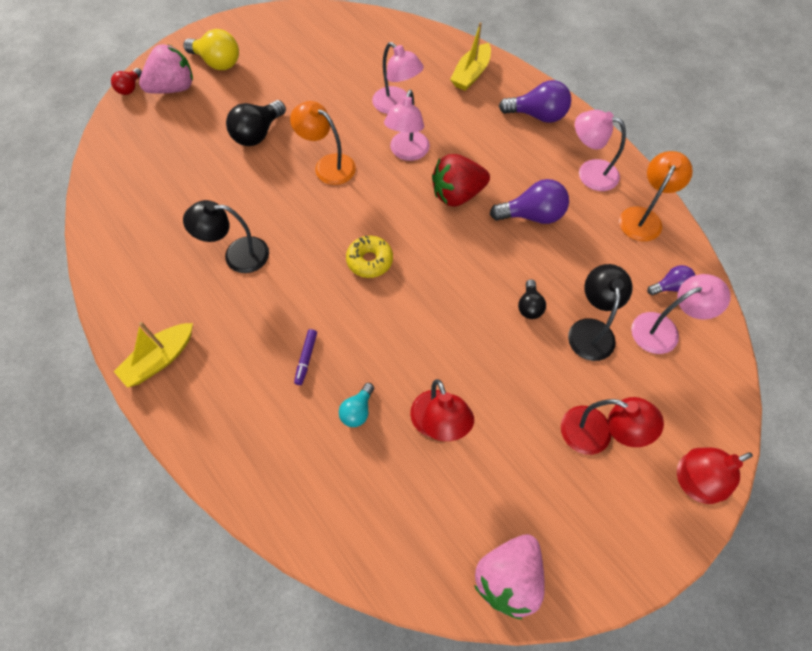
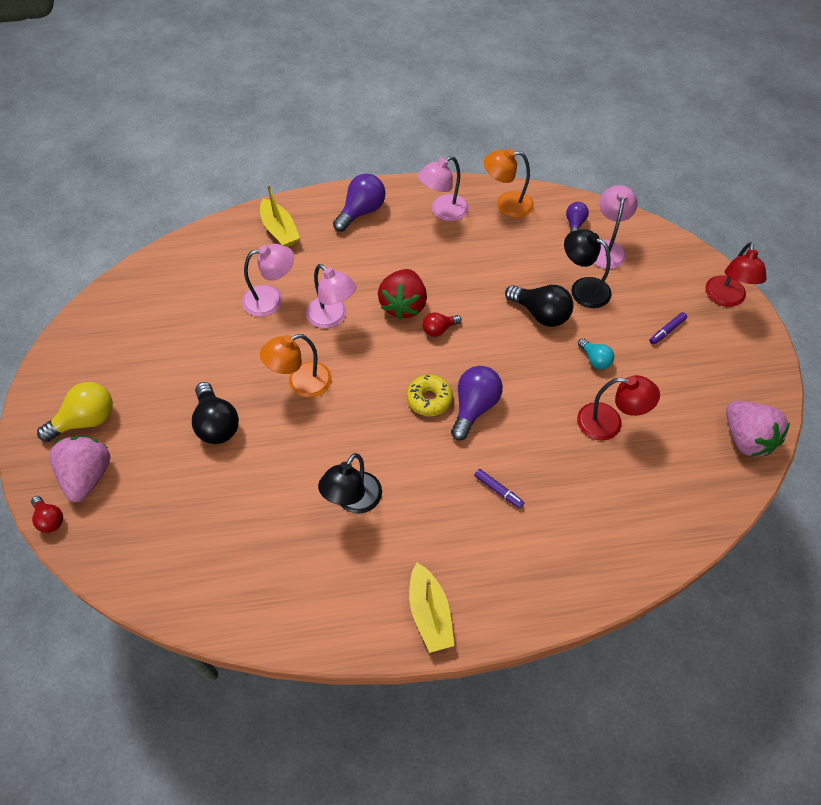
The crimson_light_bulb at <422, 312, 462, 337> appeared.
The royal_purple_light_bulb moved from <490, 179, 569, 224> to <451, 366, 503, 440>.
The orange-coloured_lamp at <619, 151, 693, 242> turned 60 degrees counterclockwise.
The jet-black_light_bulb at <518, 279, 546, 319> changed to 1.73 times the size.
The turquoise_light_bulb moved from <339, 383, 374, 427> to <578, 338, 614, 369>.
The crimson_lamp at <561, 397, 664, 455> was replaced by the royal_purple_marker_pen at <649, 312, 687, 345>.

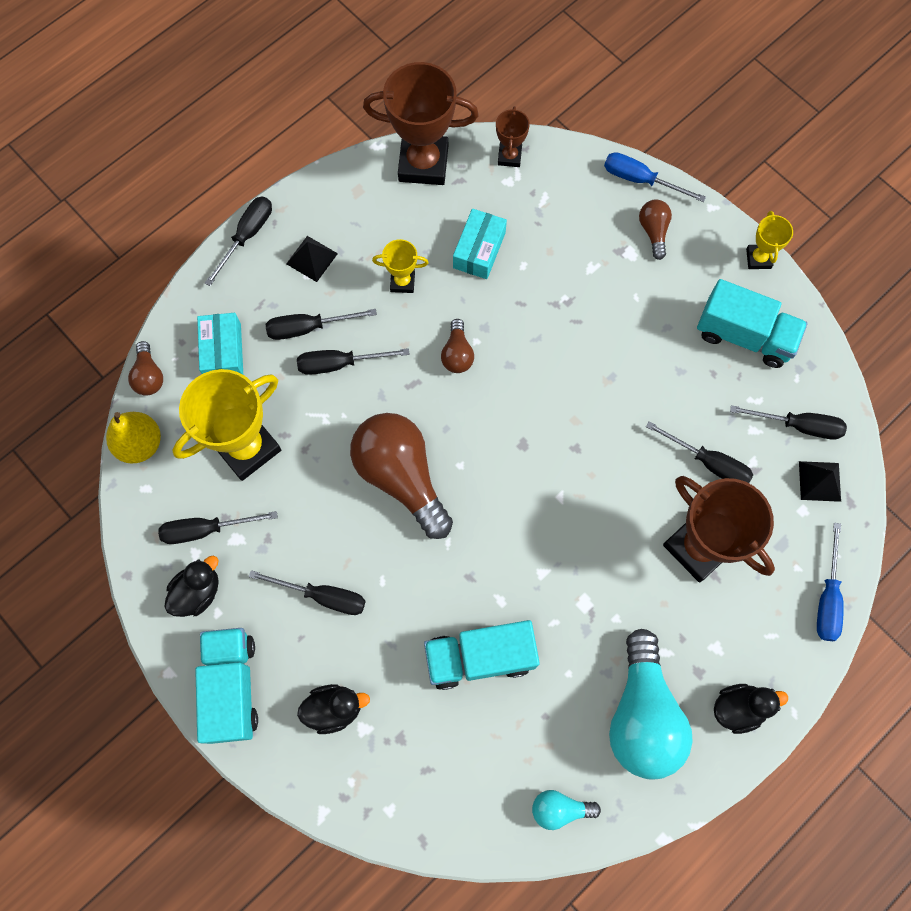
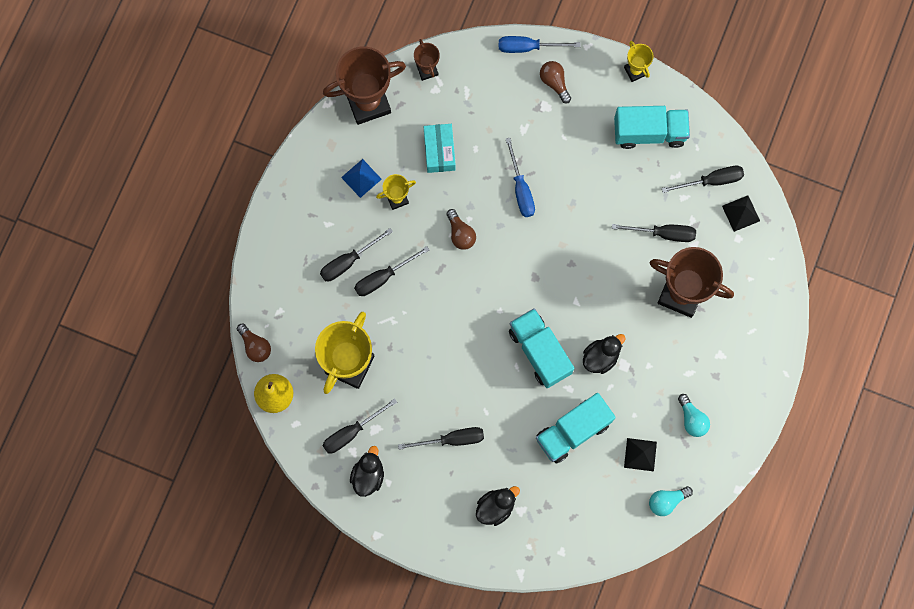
The blue_pyramid_shape at <341, 159, 382, 198> appeared.
The blue_hand_screwdriver moved from <817, 523, 844, 641> to <506, 138, 535, 217>.
The turquoise_toy_truck moved from <195, 628, 258, 744> to <509, 308, 574, 388>.
The jet-black_toy_duck moved from <714, 684, 788, 734> to <583, 334, 626, 374>.
The jet-black_pyramid_shape moved from <286, 236, 338, 282> to <624, 438, 657, 471>.
The turquoise_light_bulb at <609, 629, 693, 779> changed to 0.47 times the size.
The turquoise_box at <197, 313, 243, 375> disappeared.
The jet-black_hand_screwdriver at <205, 196, 272, 286> disappeared.
The brown_light_bulb at <350, 413, 453, 539> disappeared.

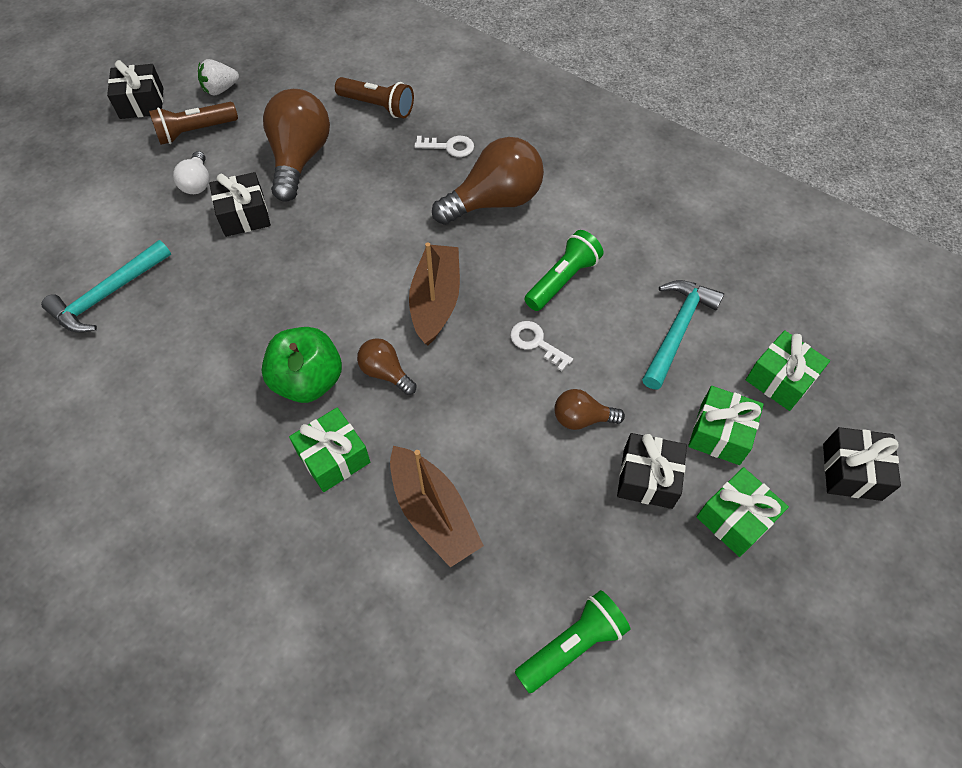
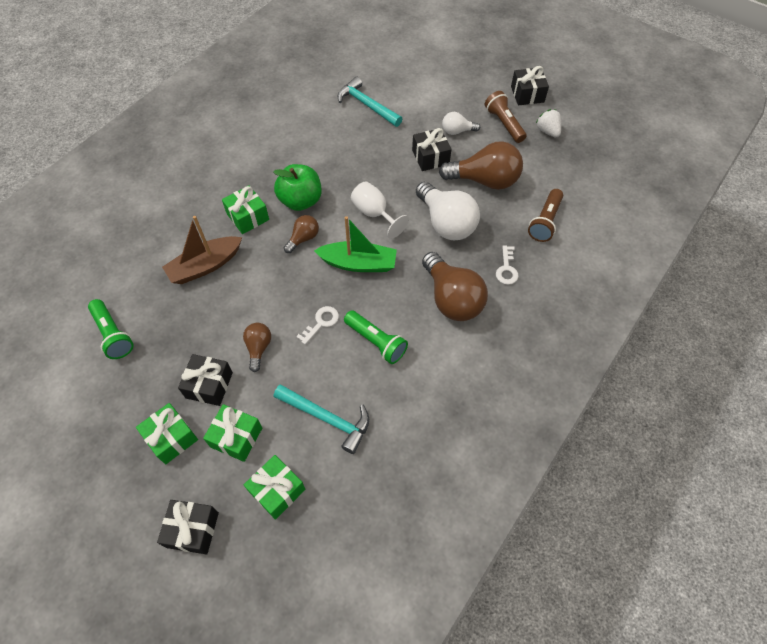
The brown_toy_boat at <409, 242, 460, 345> became the emerald_toy_boat at <314, 216, 397, 272>.
The snow-white_goblet at <351, 181, 409, 238> appeared.
The snow-white_light_bulb at <416, 182, 480, 240> appeared.

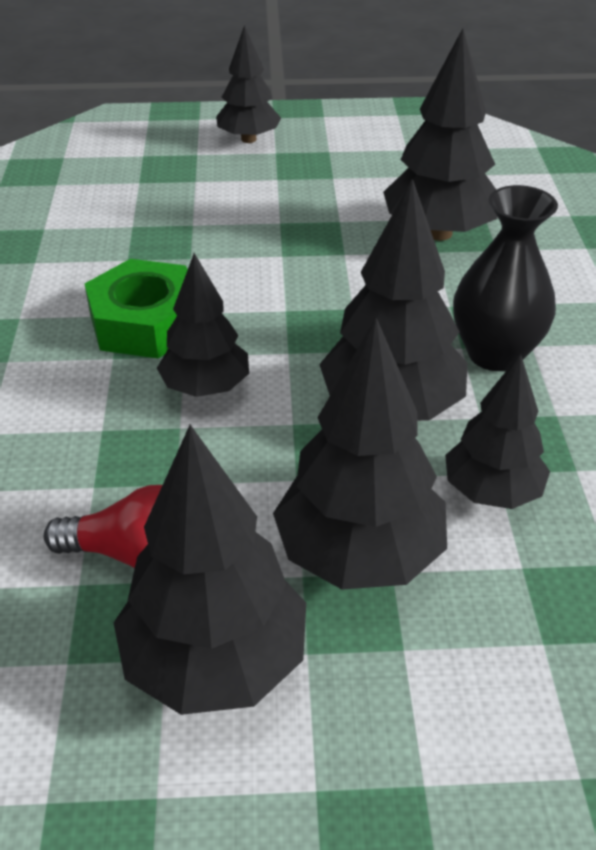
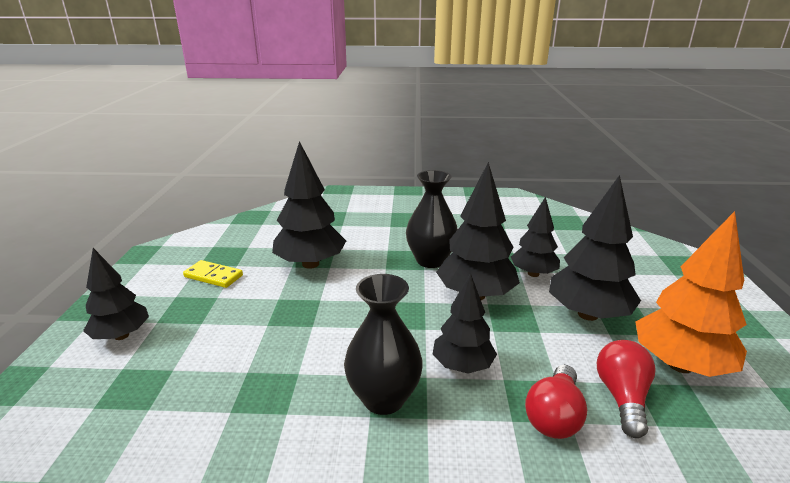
The golden_domino_tile at <183, 260, 243, 288> appeared.
The emerald_nut at <85, 259, 188, 358> was replaced by the jet-black_vase at <344, 274, 423, 415>.
The crimson_light_bulb at <525, 365, 587, 439> appeared.
The jet-black_fir_tree at <114, 425, 306, 715> became the orange-coloured_fir_tree at <636, 211, 747, 377>.

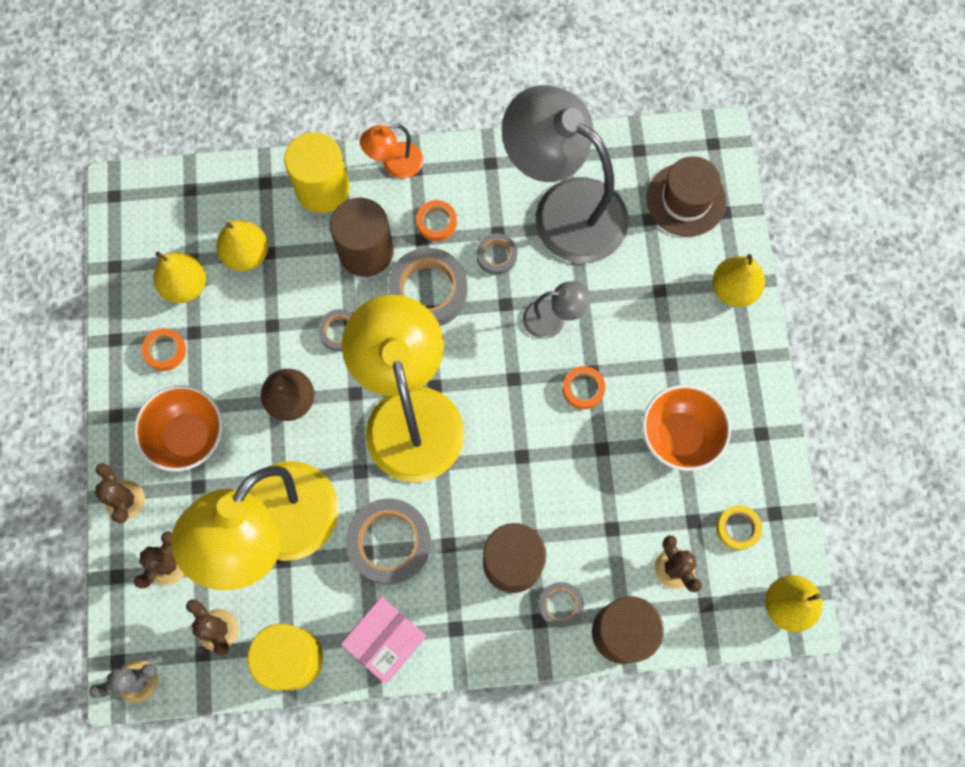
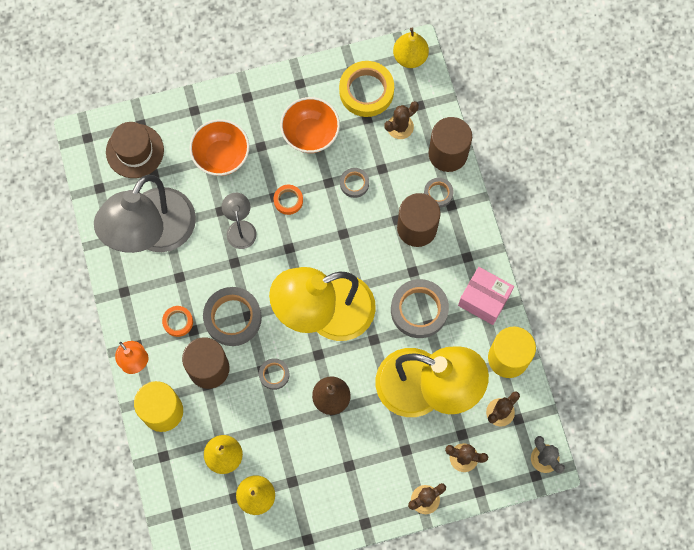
The orange-coloured_serving_bowl moved from <134, 385, 223, 472> to <189, 119, 249, 176>.
The golden_sticky_tape at <716, 505, 762, 550> changed to 1.91 times the size.
The ash-grey_sticky_tape moved from <477, 233, 517, 275> to <340, 168, 369, 198>.
The orange-coloured_sticky_tape at <142, 328, 186, 371> disappeared.
The golden_pear at <713, 254, 765, 307> disappeared.

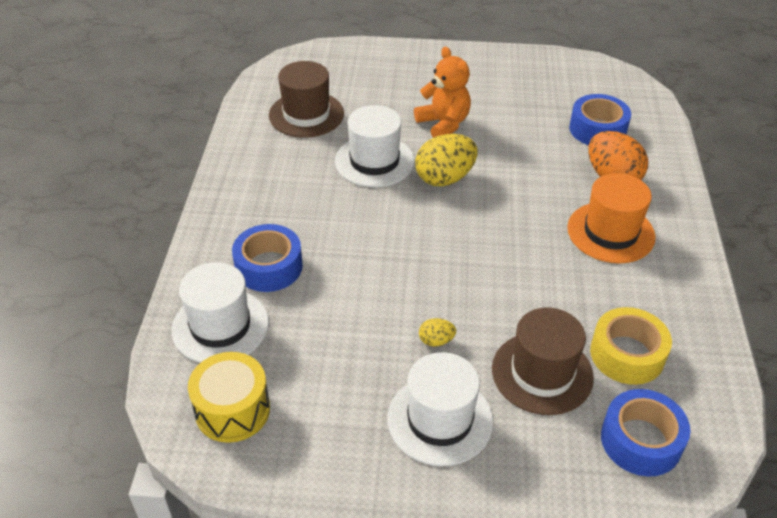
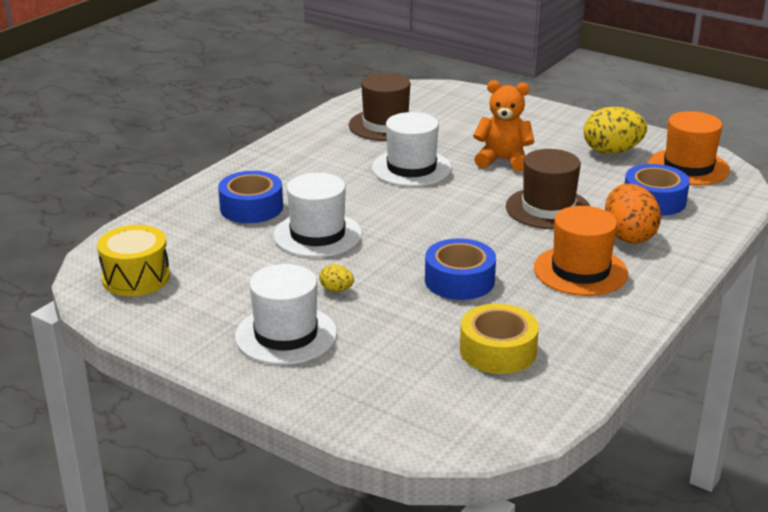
The snow-white_top_hat moved from <171, 262, 269, 363> to <273, 173, 362, 257>.
The blue_sticky_tape moved from <601, 389, 691, 477> to <425, 238, 496, 300>.
The orange-coloured_teddy at <414, 47, 471, 138> turned 75 degrees counterclockwise.
The brown_top_hat moved from <492, 307, 594, 415> to <506, 149, 590, 229>.
The golden_egg_shape moved from <415, 134, 478, 186> to <584, 107, 647, 154>.
The orange-coloured_top_hat at <648, 111, 730, 185> appeared.

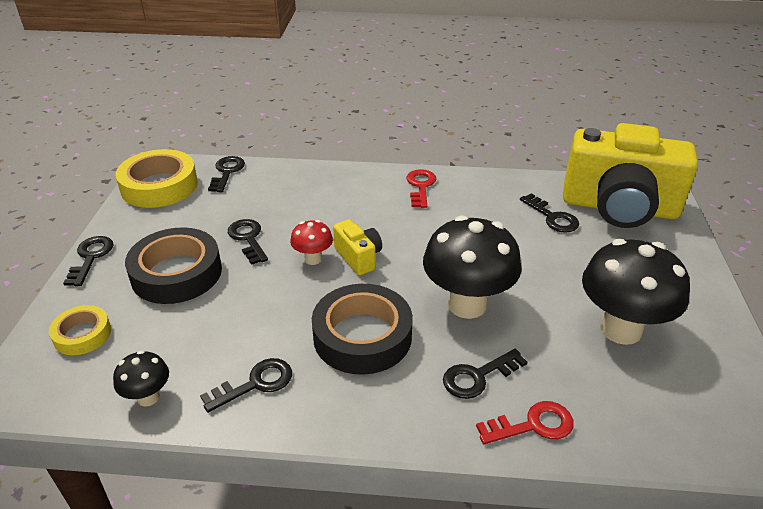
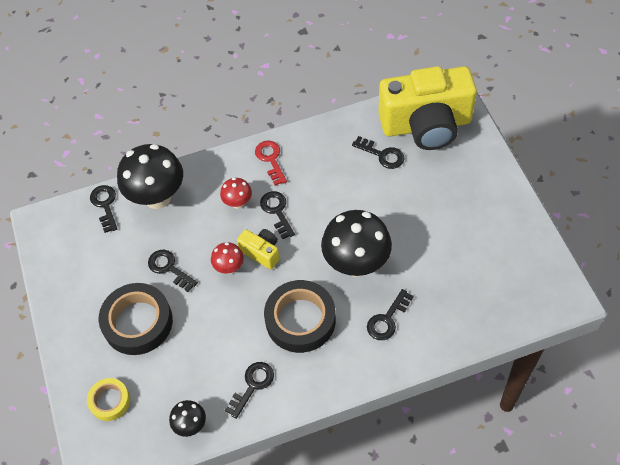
The jet-black_fungus moved from <582, 239, 690, 345> to <117, 144, 183, 209>.
The crimson_fungus at <220, 178, 252, 209> appeared.
The jet-black_door_key moved from <63, 236, 113, 286> to <260, 191, 295, 239>.
The golden_sticky_tape at <115, 149, 198, 208> disappeared.
The crimson_door_key at <476, 401, 574, 444> disappeared.

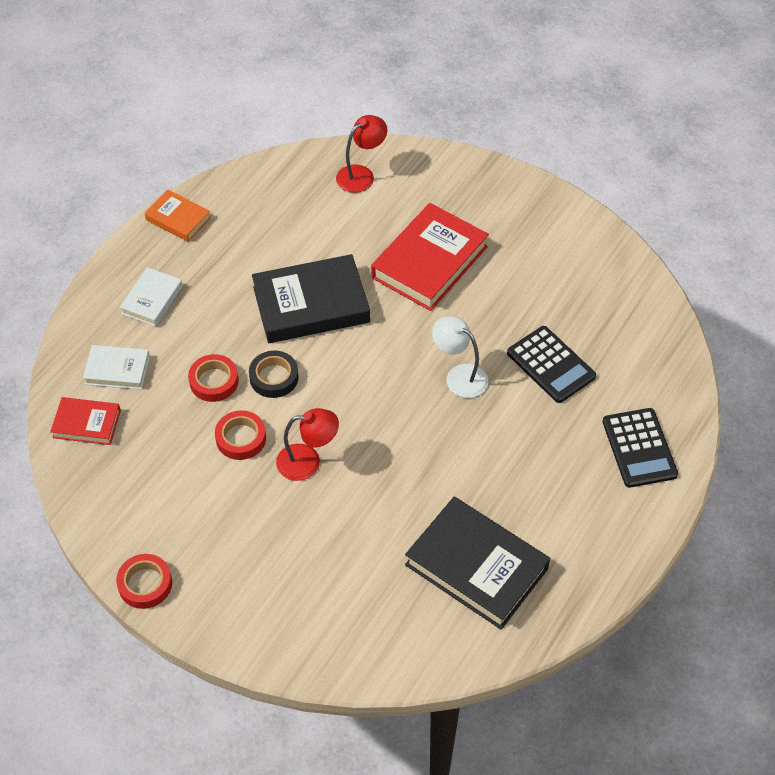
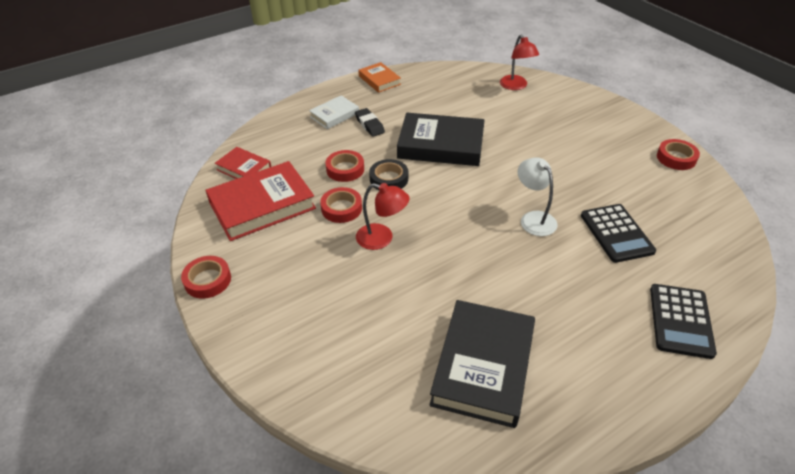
The crimson_hardcover moved from <371, 203, 489, 311> to <206, 161, 316, 241>.
The jet-black_pencil_eraser at <355, 108, 385, 137> appeared.
The jet-black_hardcover at <405, 497, 550, 629> turned 45 degrees clockwise.
The crimson_lamp at <336, 115, 387, 193> turned 90 degrees clockwise.
The crimson_sticky_tape at <657, 139, 700, 170> appeared.
The snow-white_hardcover at <83, 345, 150, 390> disappeared.

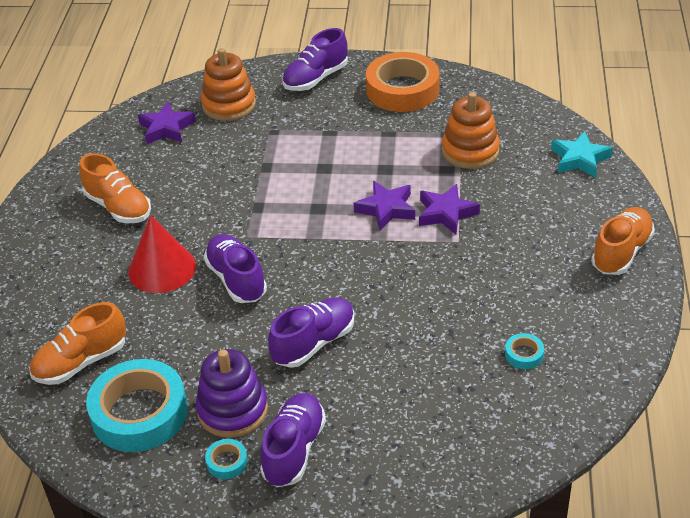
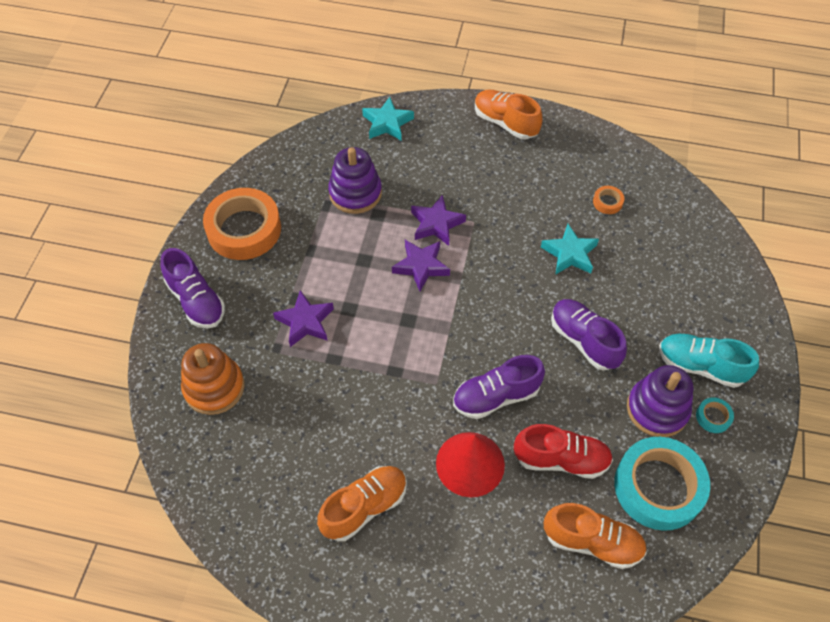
The royal_purple_star_shape moved from <138, 102, 196, 144> to <273, 290, 334, 347>.
The orange-coloured_ring_stacker at <442, 92, 500, 169> became the royal_purple_ring_stacker at <328, 147, 382, 214>.
The crimson_shoe at <514, 424, 613, 479> appeared.
The turquoise_star_shape at <541, 224, 599, 275> appeared.
The orange-coloured_shoe at <30, 302, 126, 385> turned 45 degrees counterclockwise.
The turquoise_sticky_tape at <505, 333, 544, 369> became the orange-coloured_sticky_tape at <593, 186, 624, 214>.
The royal_purple_shoe at <260, 393, 326, 487> became the turquoise_shoe at <659, 334, 759, 388>.

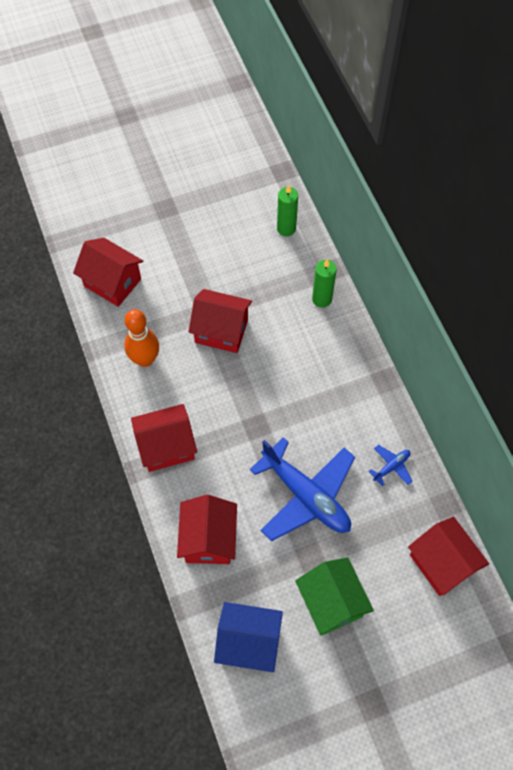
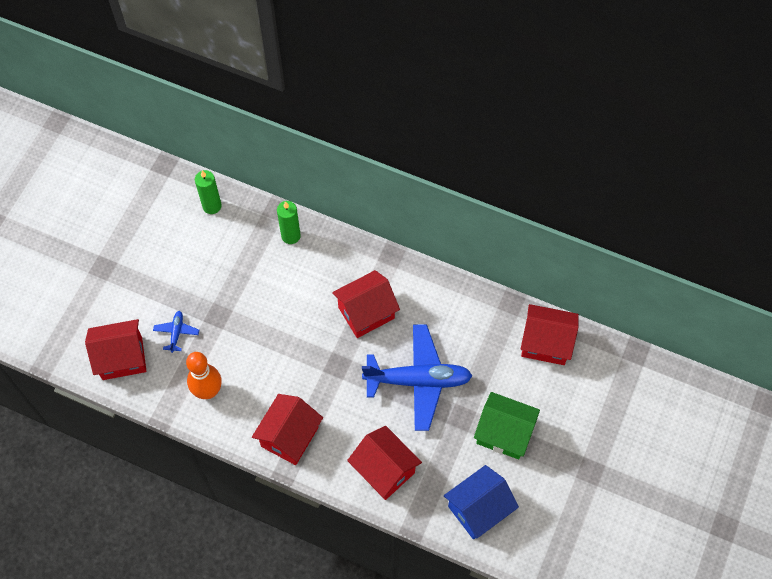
The blue_aeroplane moved from <369, 445, 412, 486> to <153, 311, 199, 353>.
The crimson_house moved from <188, 289, 252, 353> to <332, 270, 400, 338>.

